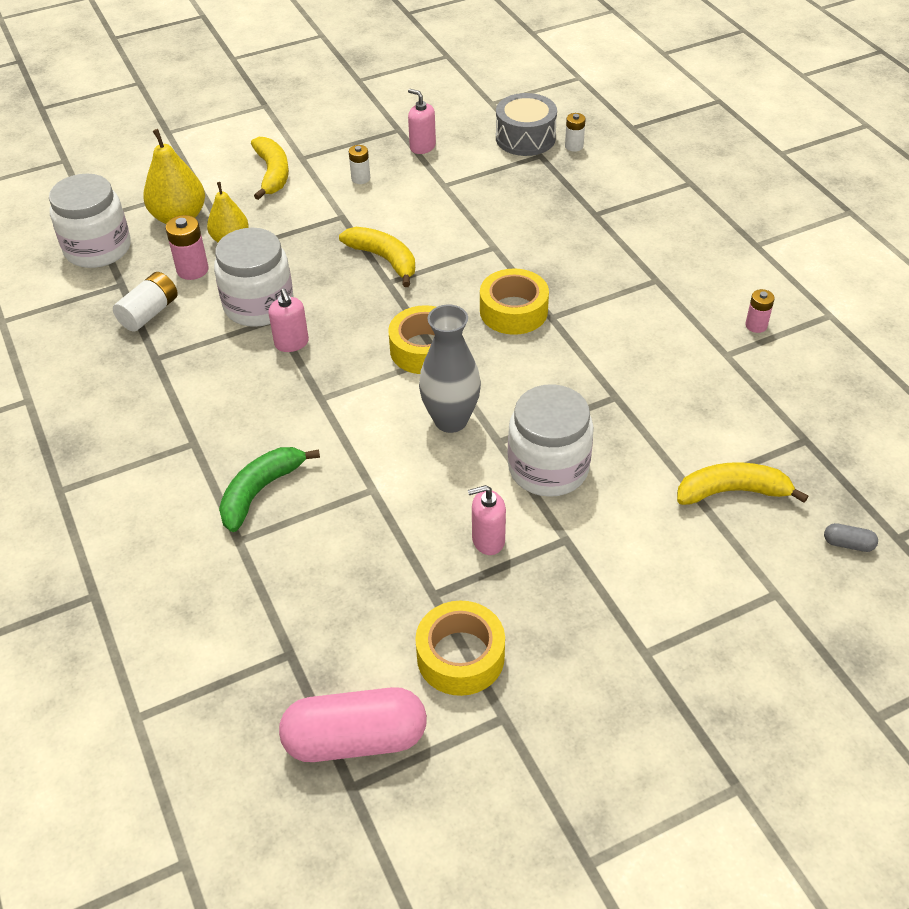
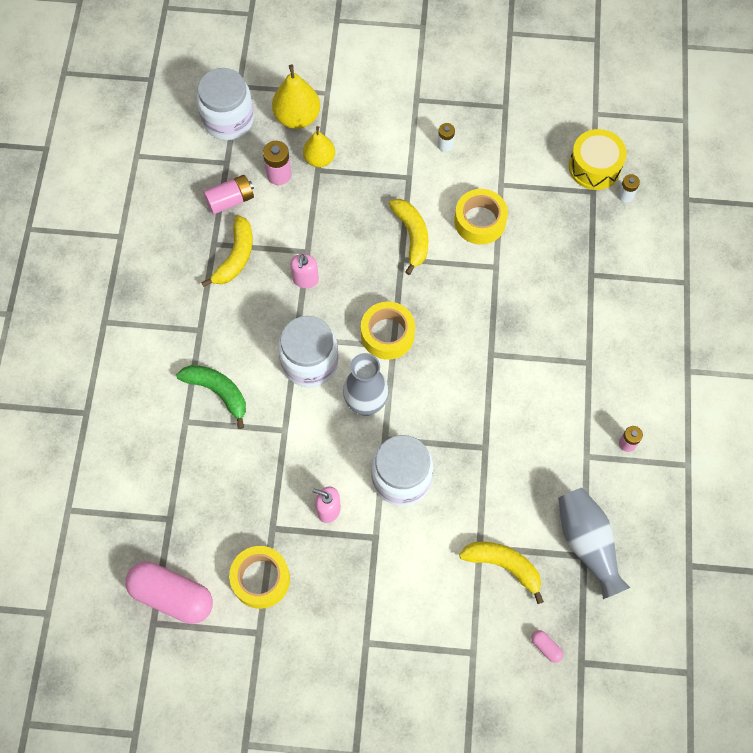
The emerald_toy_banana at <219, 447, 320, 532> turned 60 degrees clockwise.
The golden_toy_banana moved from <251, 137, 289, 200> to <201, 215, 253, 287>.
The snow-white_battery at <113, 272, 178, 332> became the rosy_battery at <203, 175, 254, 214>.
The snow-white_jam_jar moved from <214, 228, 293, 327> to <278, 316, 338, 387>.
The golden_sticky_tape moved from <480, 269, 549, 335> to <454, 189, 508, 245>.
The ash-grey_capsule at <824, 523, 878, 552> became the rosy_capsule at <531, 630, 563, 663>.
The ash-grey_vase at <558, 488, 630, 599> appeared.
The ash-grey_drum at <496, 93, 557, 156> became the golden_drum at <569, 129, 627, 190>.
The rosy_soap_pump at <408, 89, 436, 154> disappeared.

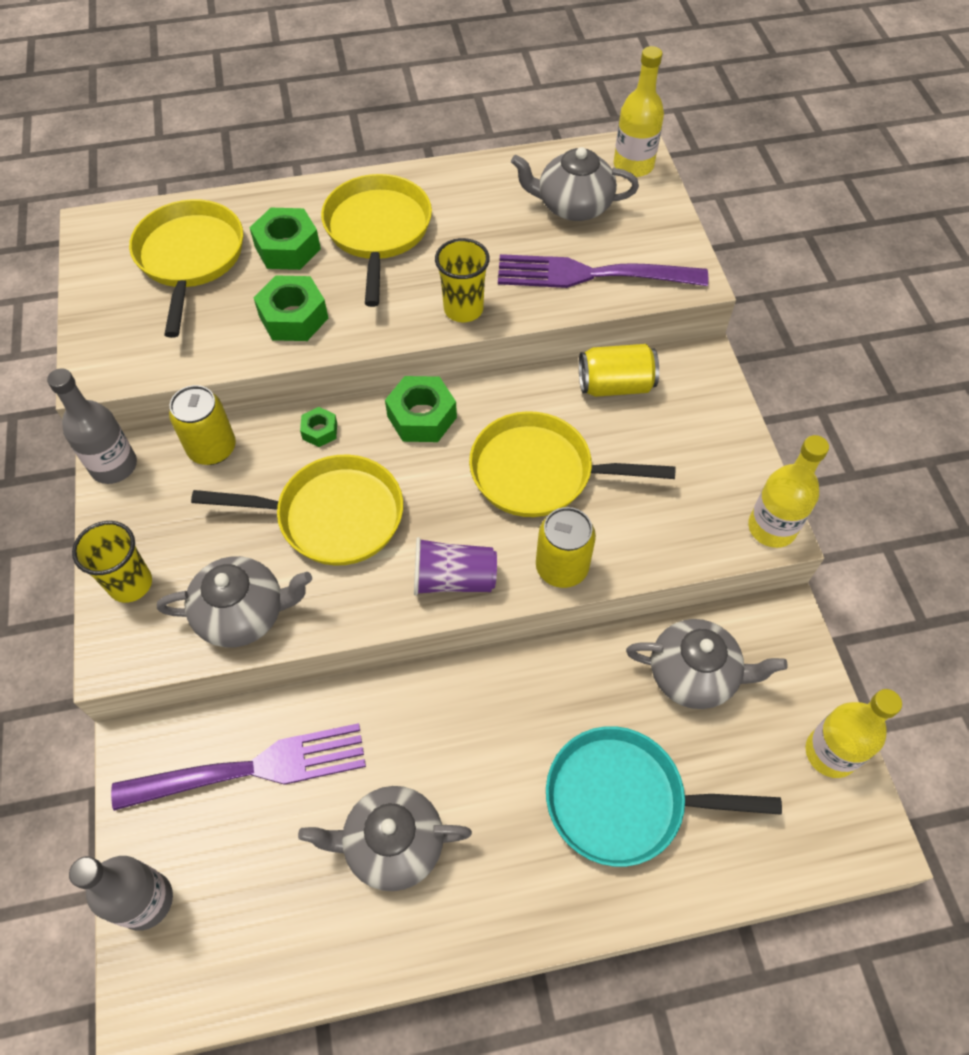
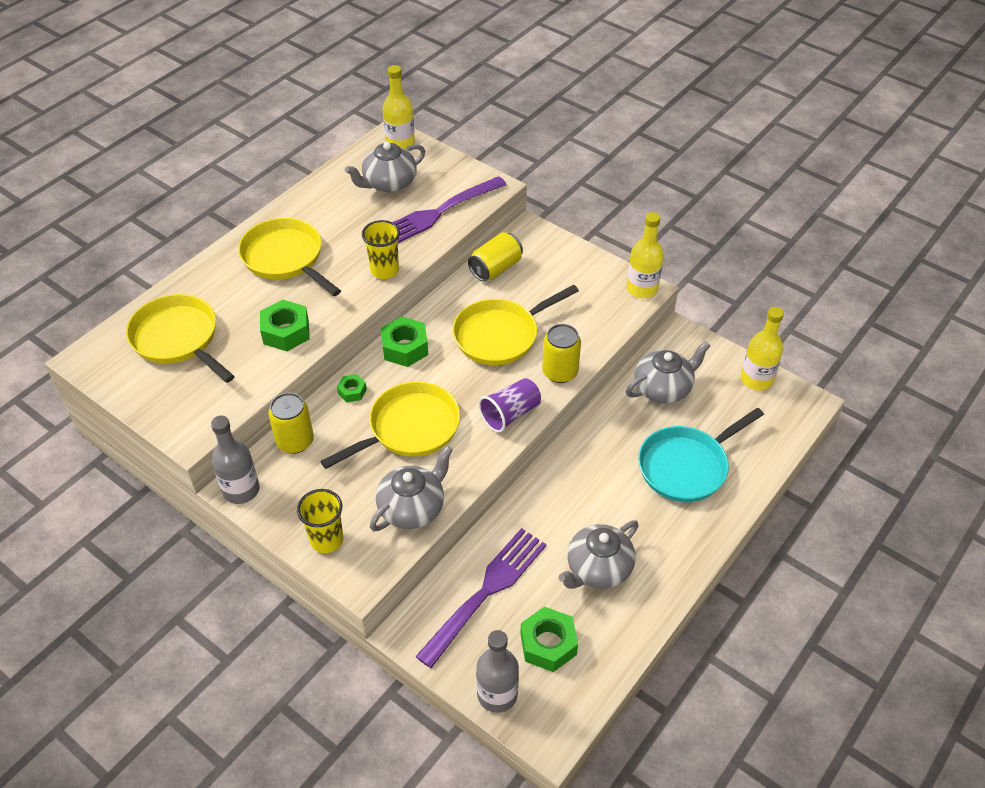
The emerald_nut moved from <249, 208, 321, 270> to <520, 607, 578, 672>.

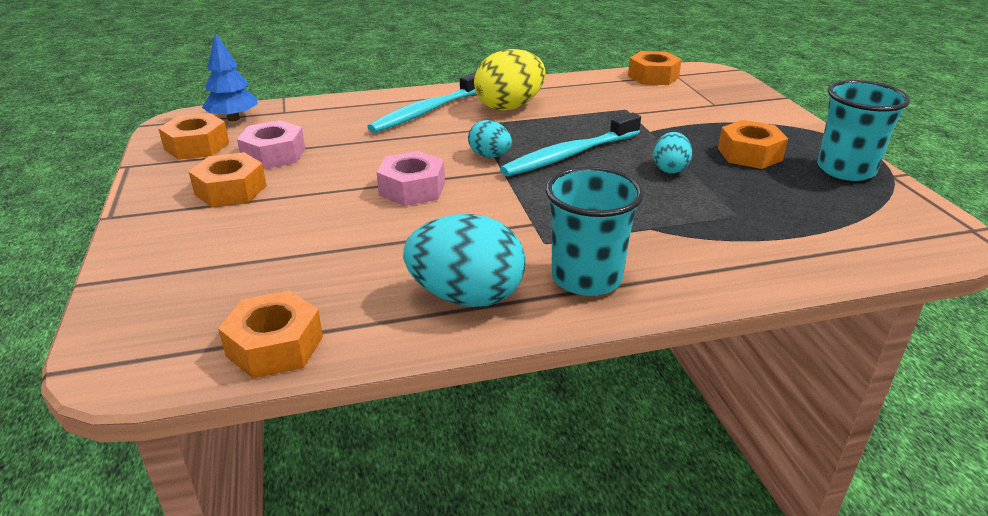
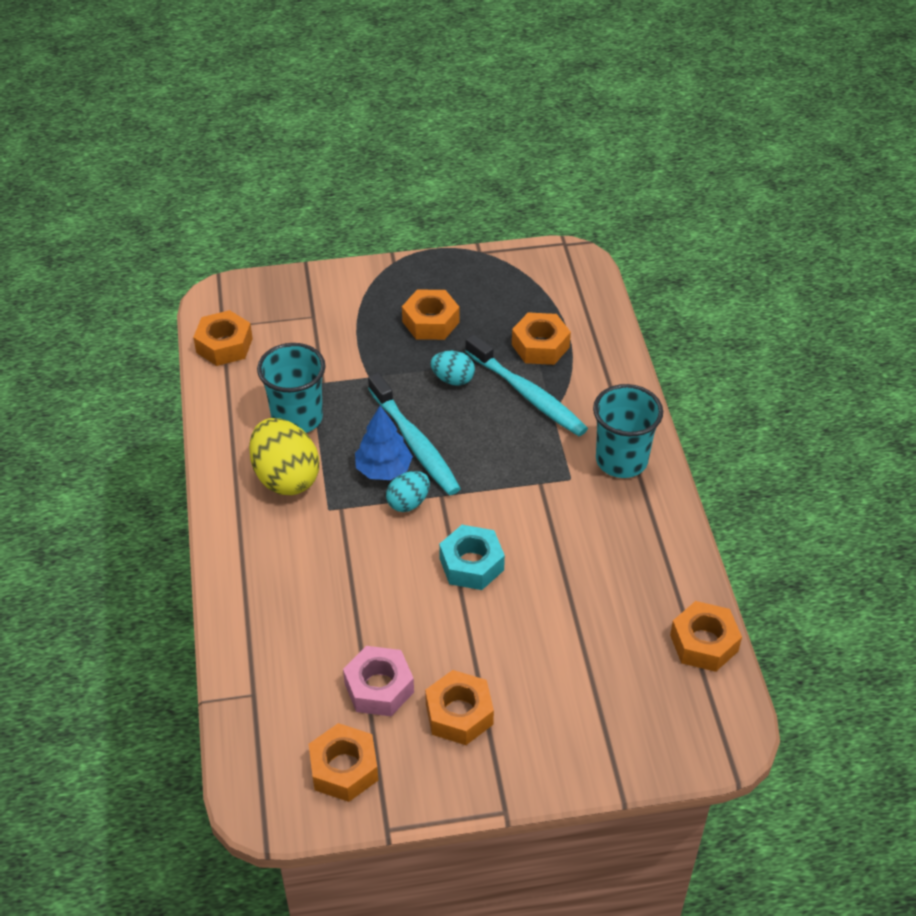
The turquoise_cup moved from <817, 80, 910, 181> to <257, 343, 326, 433>.
The blue_fir_tree moved from <202, 32, 258, 121> to <355, 406, 413, 480>.
The rosy_nut at <377, 151, 445, 206> became the turquoise_nut at <439, 525, 505, 590>.
The turquoise_dental_brush moved from <367, 72, 476, 133> to <465, 334, 588, 436>.
The orange-coloured_nut at <512, 312, 571, 365> appeared.
The turquoise_egg_shape at <403, 214, 525, 307> disappeared.

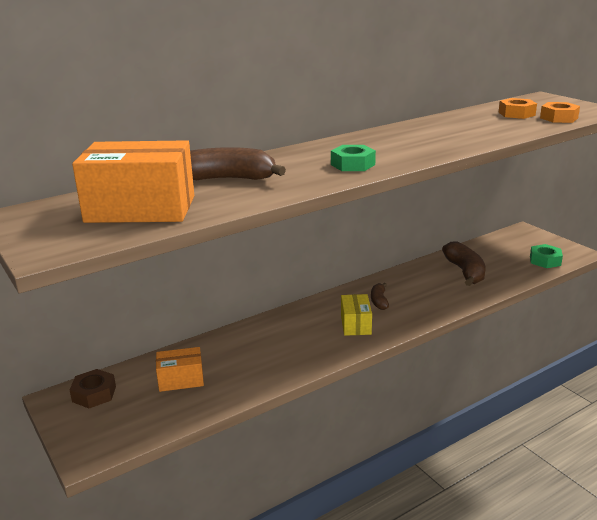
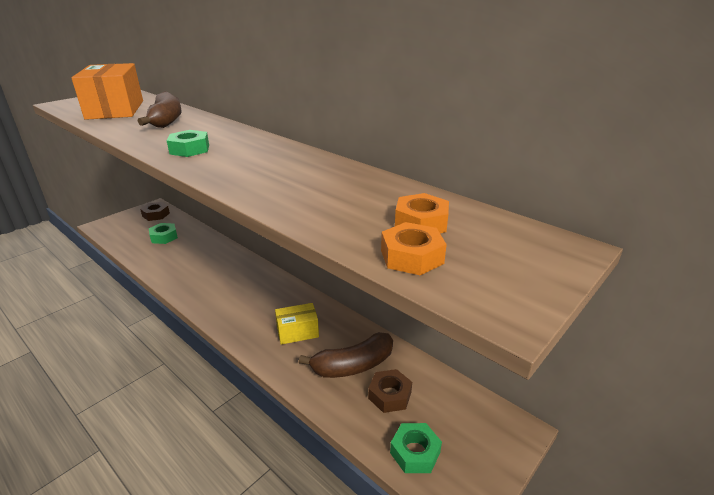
The orange-coloured_box at <156, 347, 204, 392> was replaced by the emerald_nut at <149, 223, 178, 244>.
The golden_box moved from <341, 294, 372, 336> to <275, 303, 319, 345>.
The brown_nut at <368, 369, 412, 413> appeared.
The brown_toy_banana at <371, 283, 389, 310> disappeared.

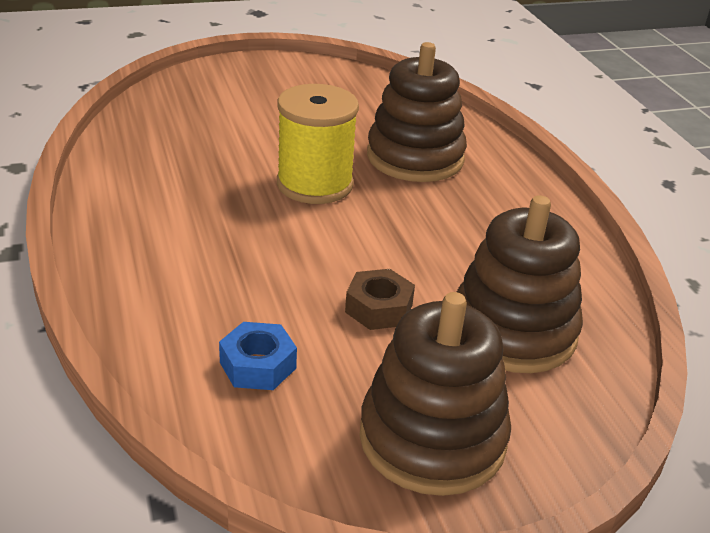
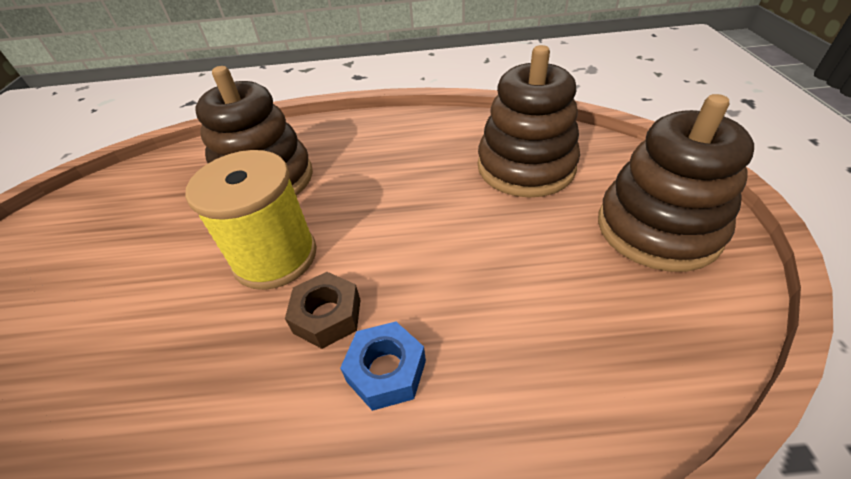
The brown_nut moved from <345, 269, 415, 330> to <285, 272, 360, 349>.
The blue_nut moved from <219, 322, 297, 390> to <340, 322, 426, 411>.

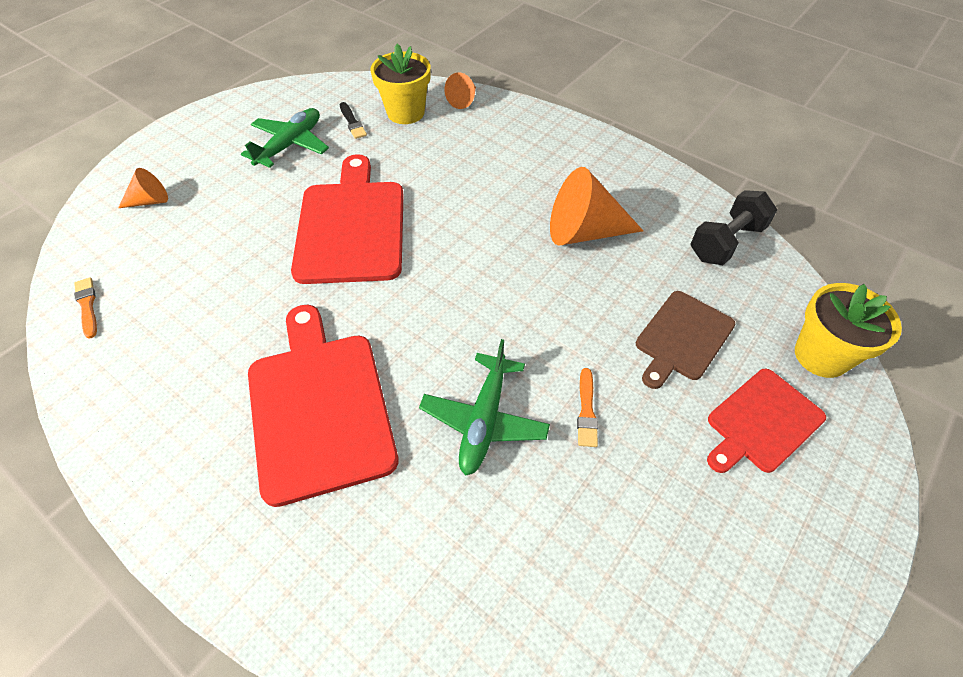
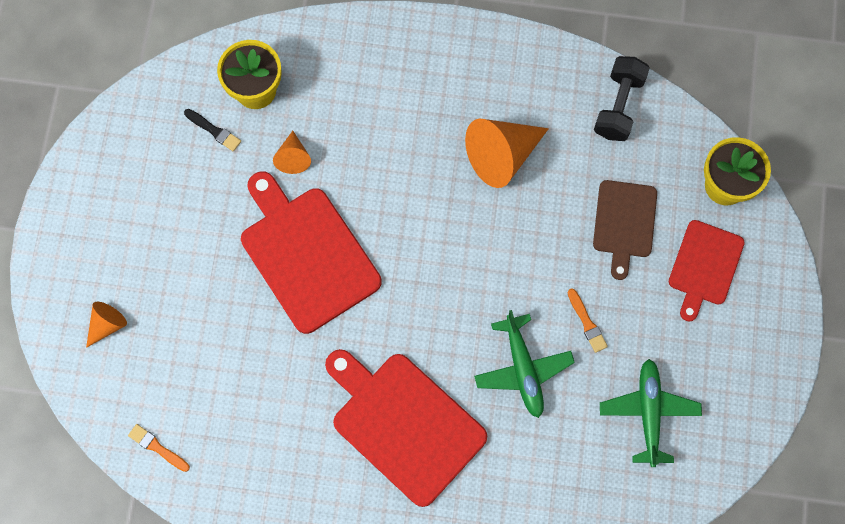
The orange-coloured_cone moved from <444, 72, 476, 109> to <273, 131, 311, 174>.
The emerald_aeroplane moved from <241, 108, 329, 168> to <600, 359, 702, 467>.

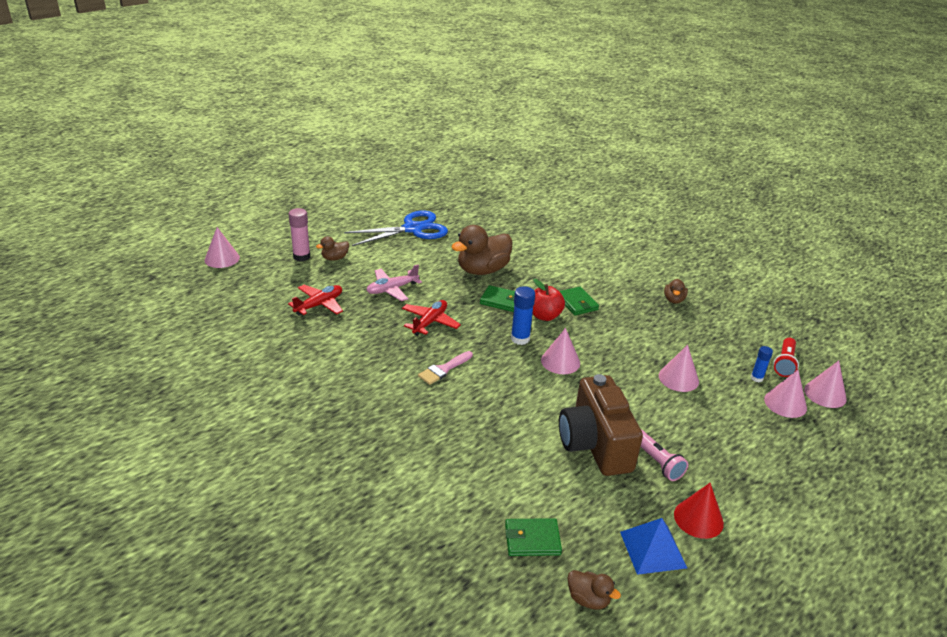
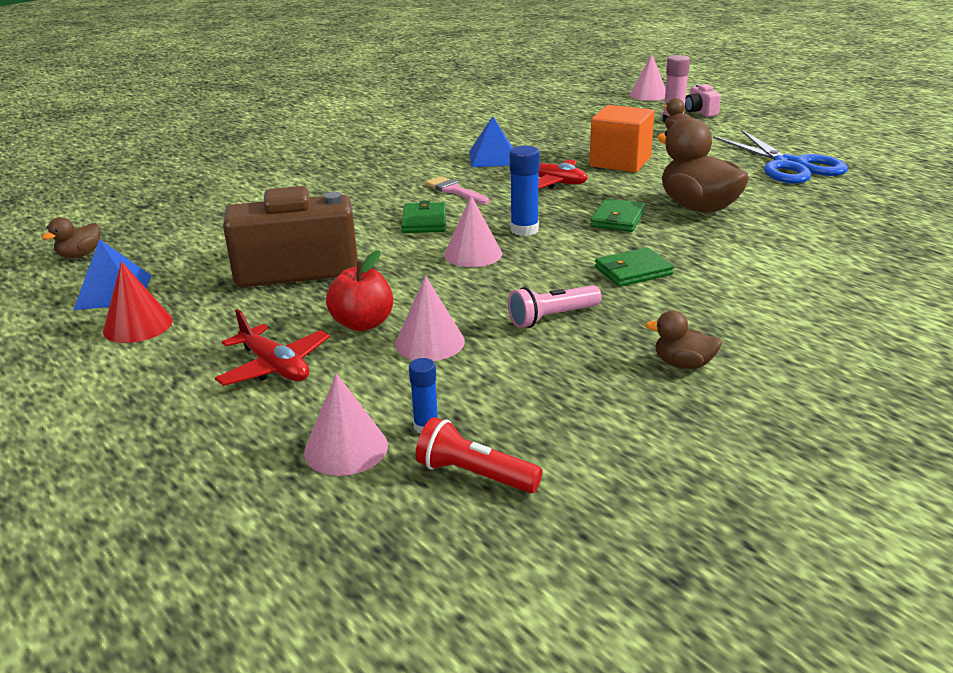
The crimson_aeroplane moved from <288, 285, 343, 316> to <215, 309, 330, 386>.
The crimson_toy_apple moved from <532, 279, 565, 321> to <326, 250, 393, 331>.
The emerald_wallet moved from <505, 518, 562, 556> to <401, 200, 446, 233>.
The blue_pyramid_shape at <469, 116, 513, 167> appeared.
The rosy_flashlight moved from <641, 430, 688, 481> to <508, 285, 602, 328>.
The rosy_aeroplane at <366, 265, 422, 301> was replaced by the orange-coloured_cube at <589, 105, 654, 172>.
The rosy_camera at <685, 84, 721, 117> appeared.
The rosy_cone at <804, 361, 847, 408> disappeared.

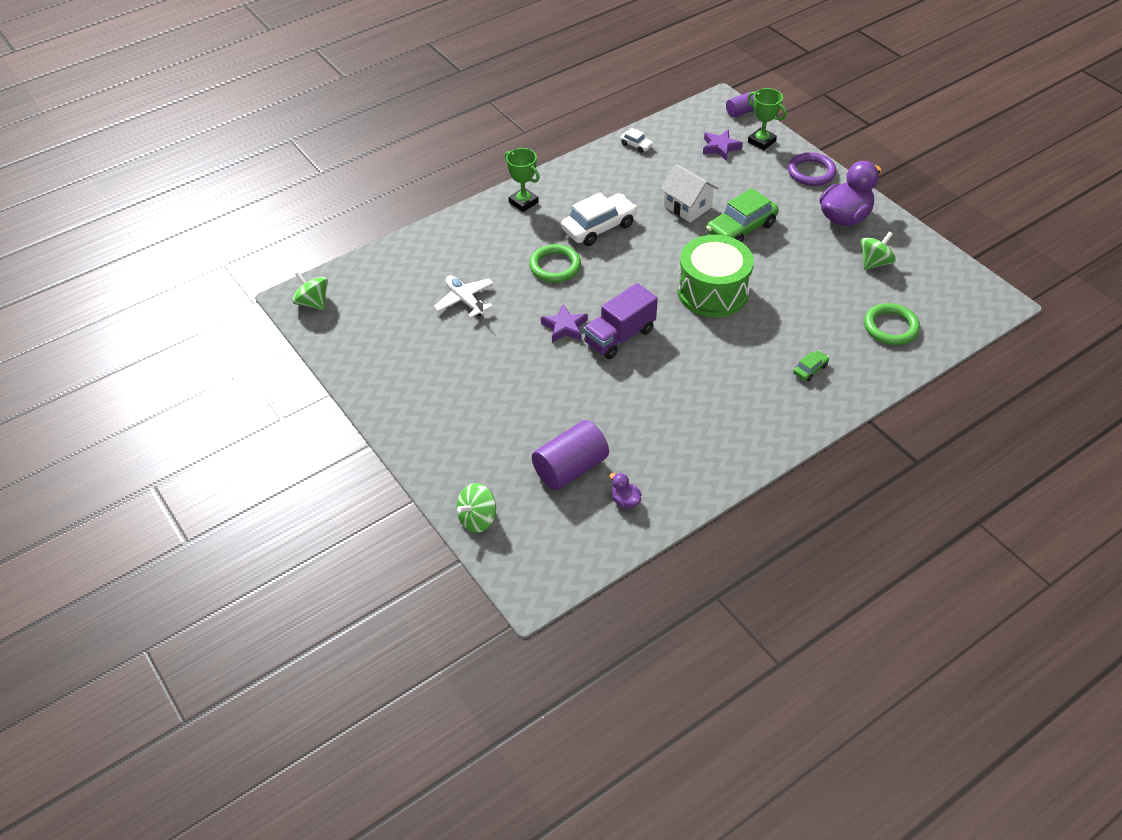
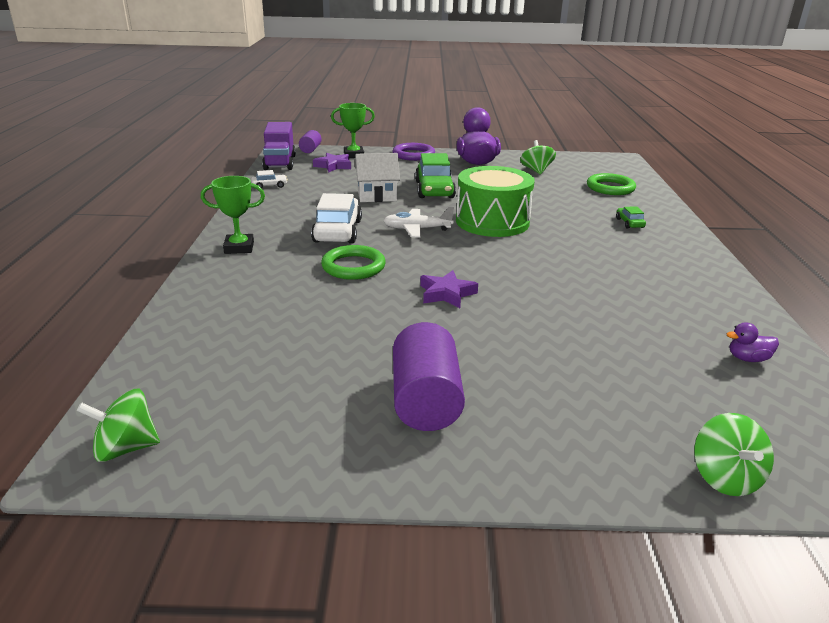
The royal_purple_toy_truck moved from <583, 283, 658, 359> to <262, 122, 296, 170>.
The snow-white_aeroplane moved from <434, 276, 494, 318> to <383, 207, 454, 238>.
The royal_purple_cylinder_shape moved from <532, 420, 609, 490> to <393, 322, 465, 431>.

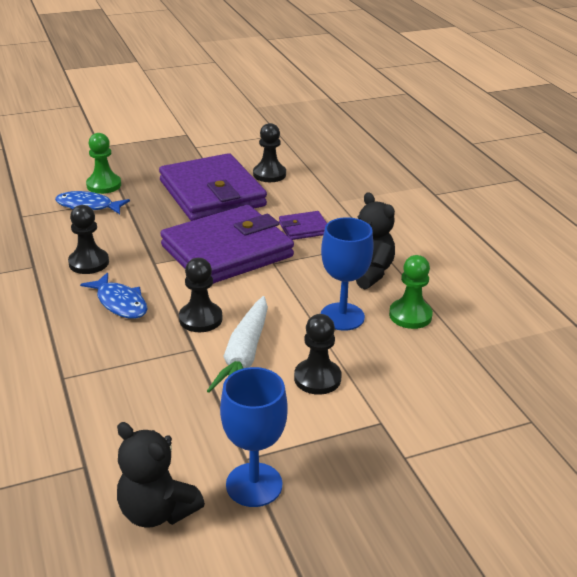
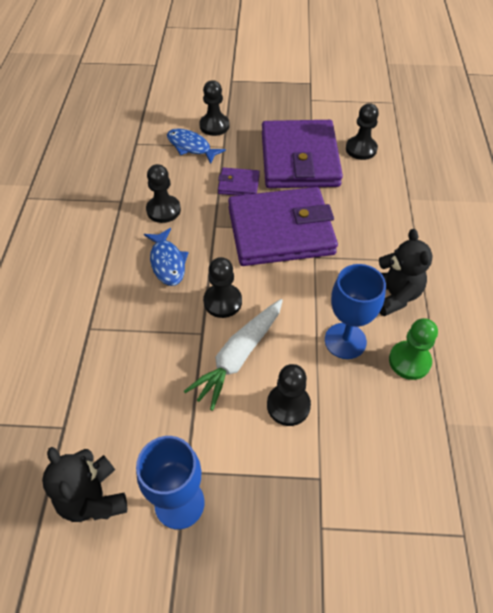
The emerald_pawn at <86, 133, 121, 194> became the jet-black_pawn at <199, 80, 230, 136>.
The royal_purple_wallet moved from <279, 211, 327, 240> to <218, 168, 260, 196>.

